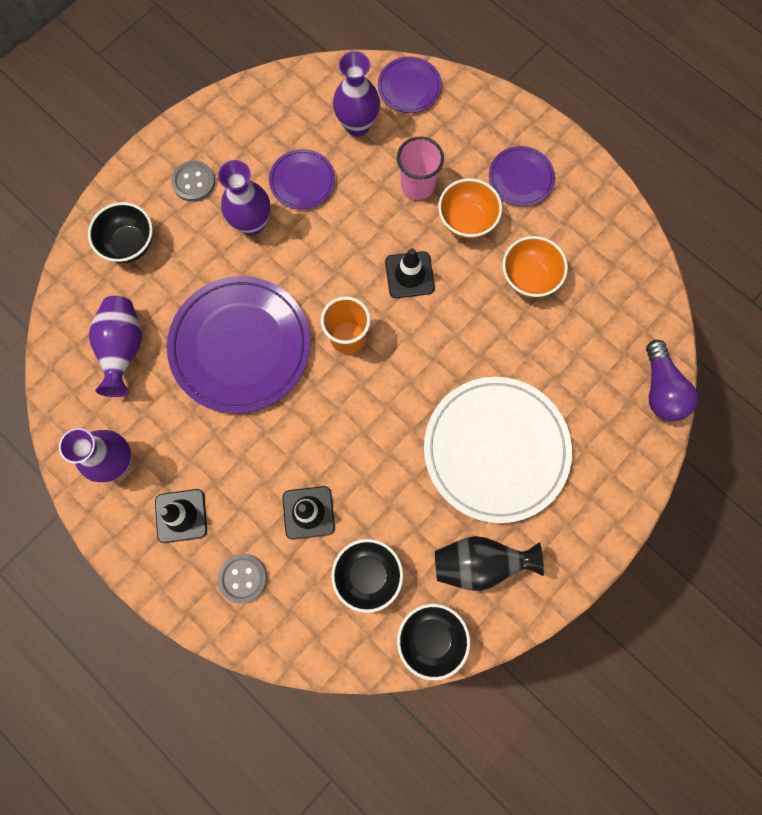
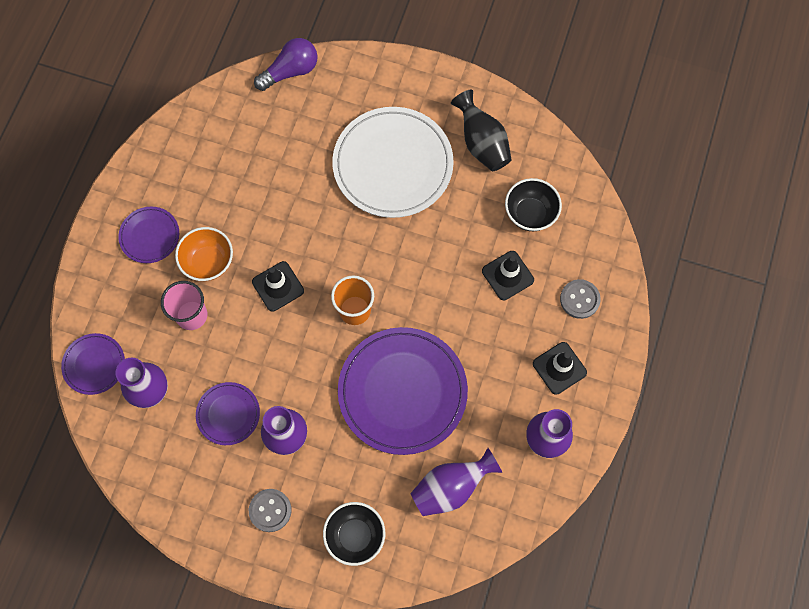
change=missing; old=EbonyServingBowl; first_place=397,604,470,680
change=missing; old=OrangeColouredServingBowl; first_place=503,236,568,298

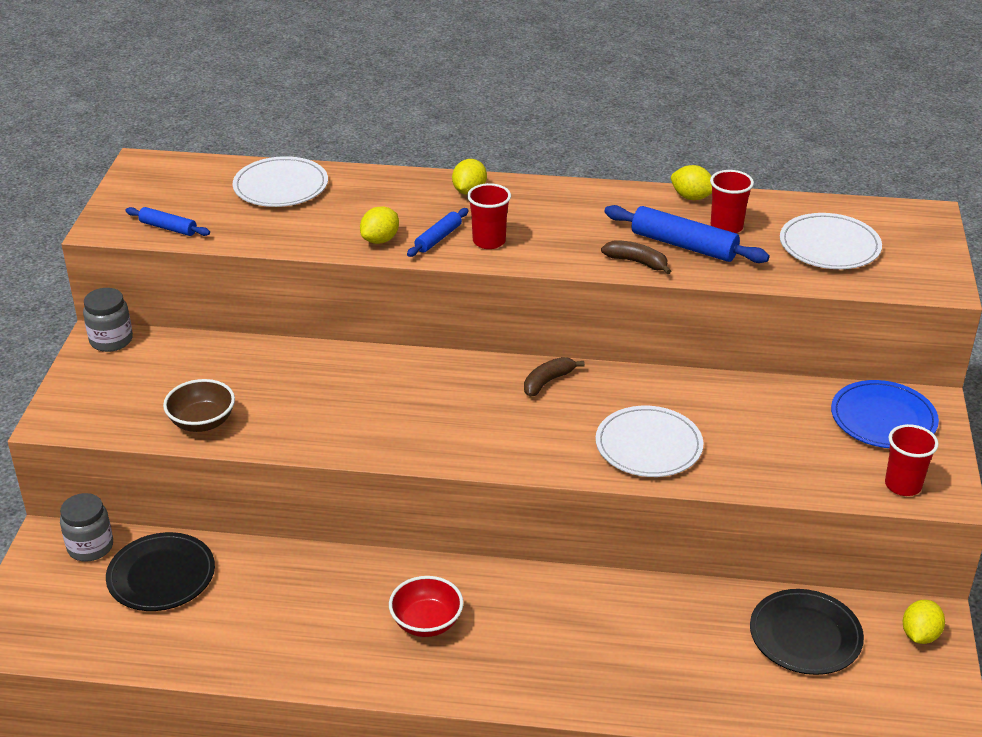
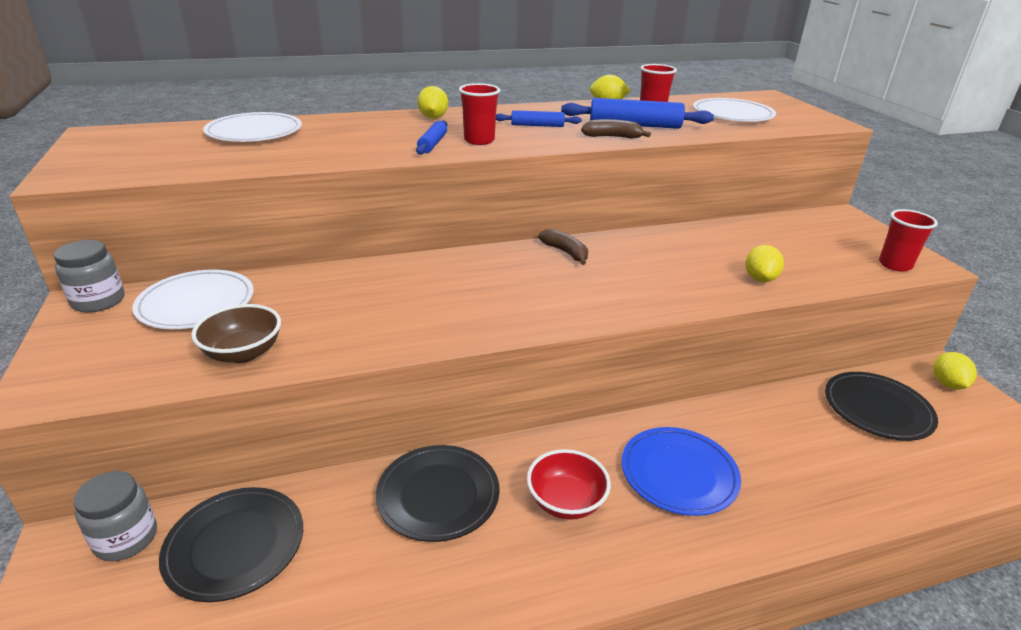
change=relocated; old=SnowWhiteFlatDish; first_place=596,406,703,477; second_place=132,270,254,329
change=appeared; new=EbonyFlatDish; second_place=376,445,500,542
change=relocated; old=BlueDoughRoller; first_place=125,207,210,236; second_place=496,110,582,127
change=spun; old=RussetBanana; first_place=524,357,585,397; second_place=538,229,588,265; degrees=120
change=relocated; old=BlueFlatDish; first_place=831,380,939,448; second_place=622,427,741,516
change=relocated; old=GoldenCitrusFruit; first_place=360,206,399,244; second_place=745,245,784,282

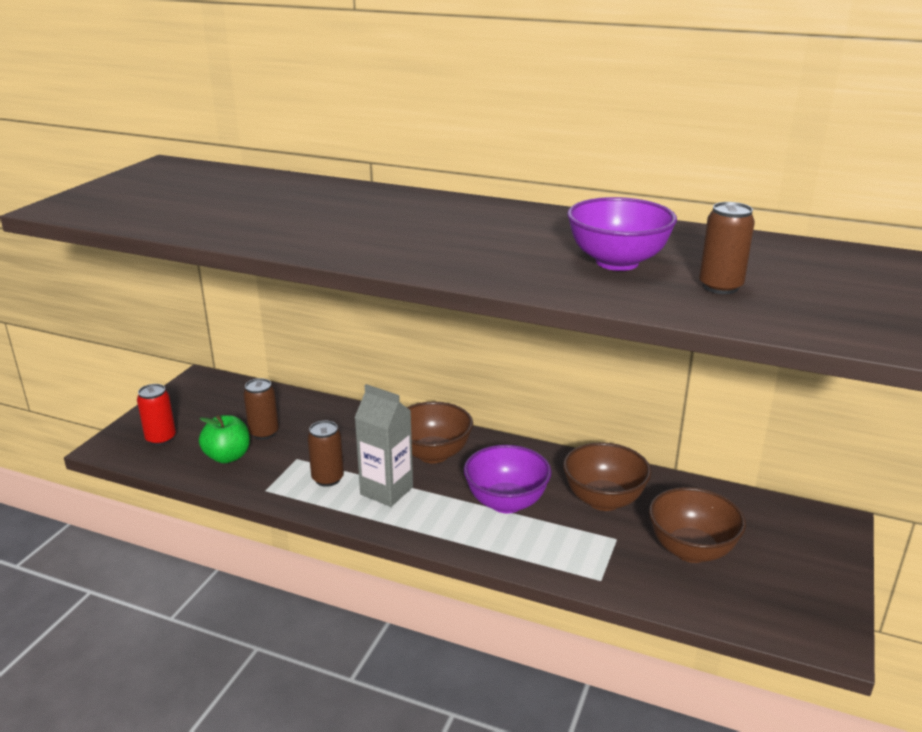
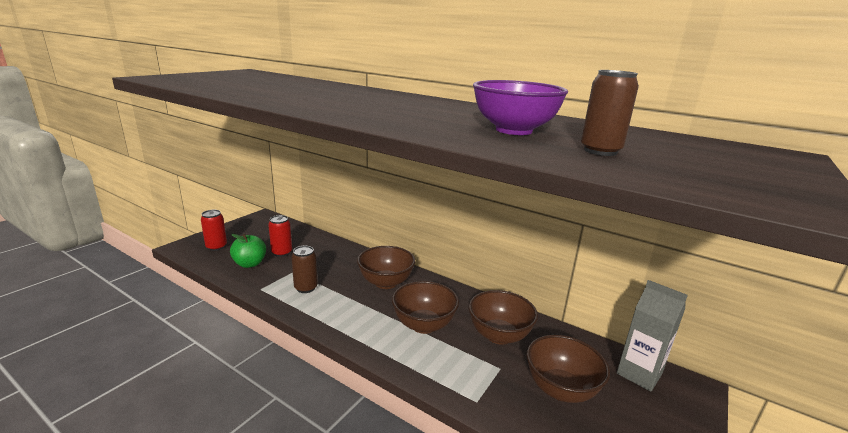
change=colour; old=RussetTin; new=CrimsonTin; first_place=243,378,279,440; second_place=268,215,292,257
change=colour; old=RoyalPurpleServingBowl; new=RussetServingBowl; first_place=464,445,552,513; second_place=392,281,459,334
change=relocated; old=AshGreyMilkCarton; first_place=354,384,413,507; second_place=617,280,688,392

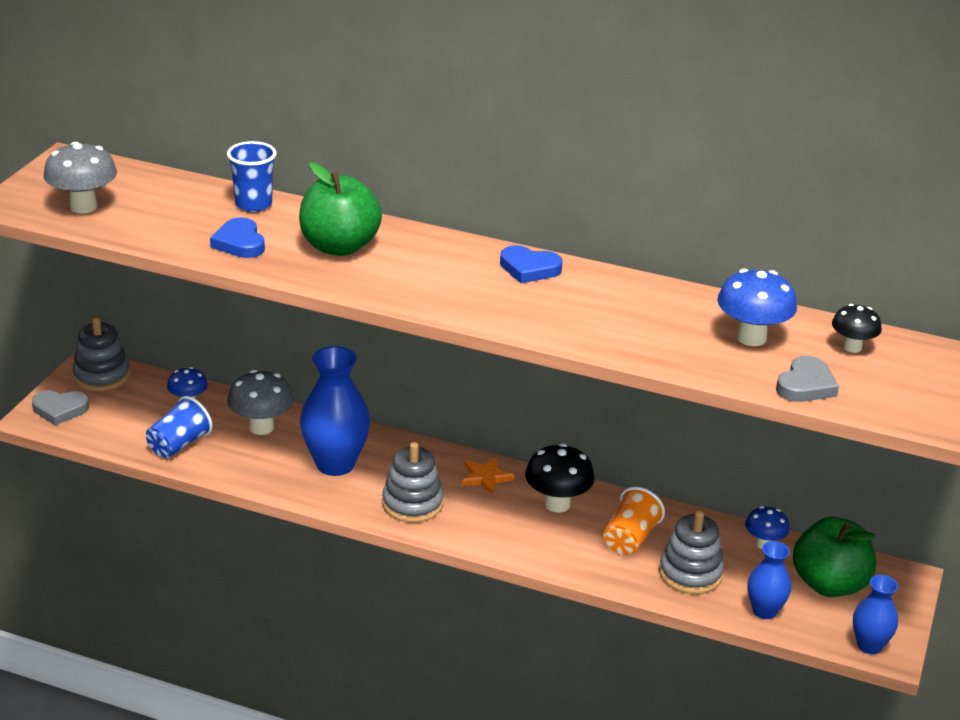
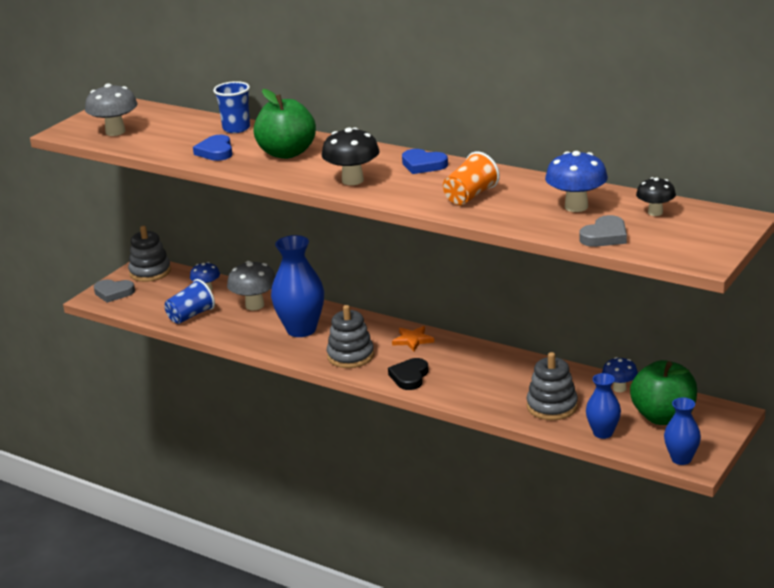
change=relocated; old=EbonyToadstool; first_place=525,443,595,513; second_place=322,127,380,185
change=appeared; new=EbonyHeart; second_place=388,358,428,390
change=relocated; old=OrangeColouredBeaker; first_place=603,487,665,555; second_place=443,152,500,205

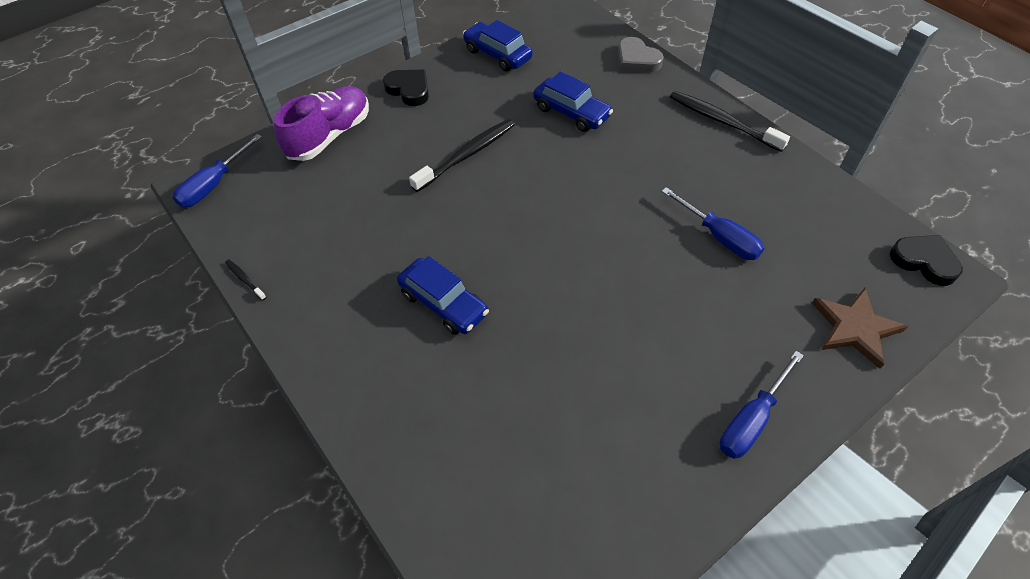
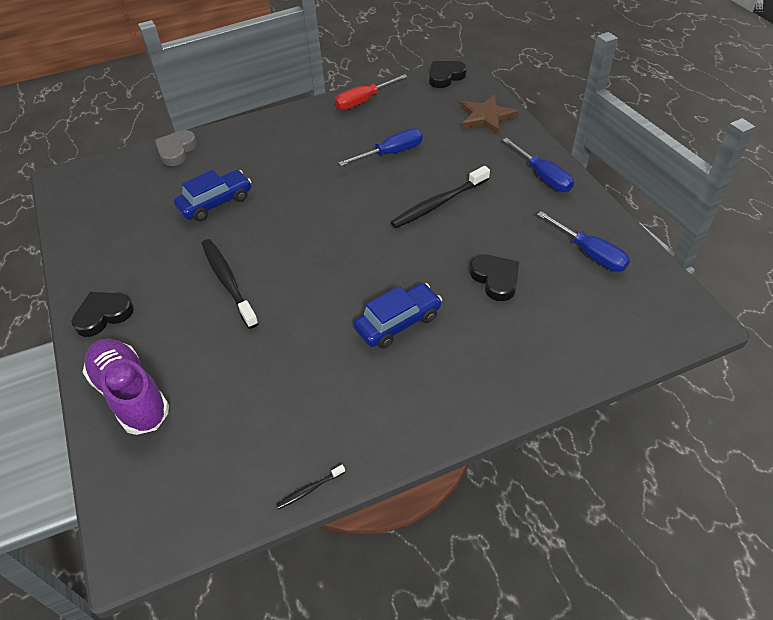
change=spun; old=AshGreyHeart; first_place=618,37,664,73; second_place=155,130,197,166; degrees=135
change=appeared; new=CrimsonScrewdriver; second_place=335,74,408,110
change=relocated; old=EbonyToothbrush; first_place=670,91,790,152; second_place=391,166,490,228
change=appeared; new=EbonyHeart; second_place=470,254,519,301
change=relocated; old=BlueScrewdriver; first_place=173,134,262,208; second_place=537,211,630,272
change=missing; old=BlueAutomobile; first_place=463,20,533,71

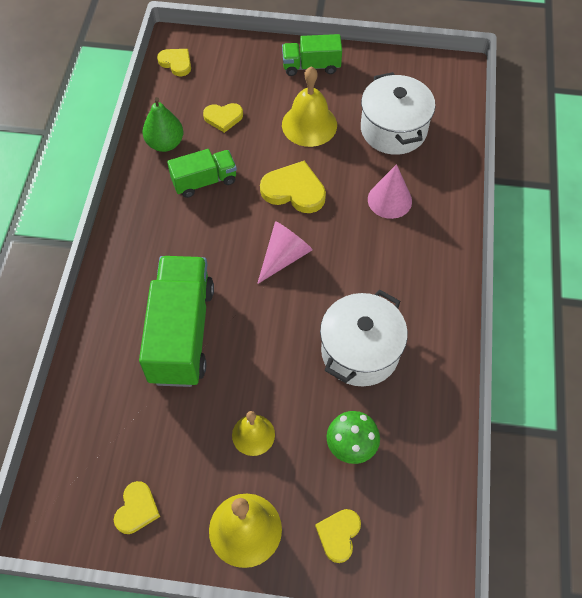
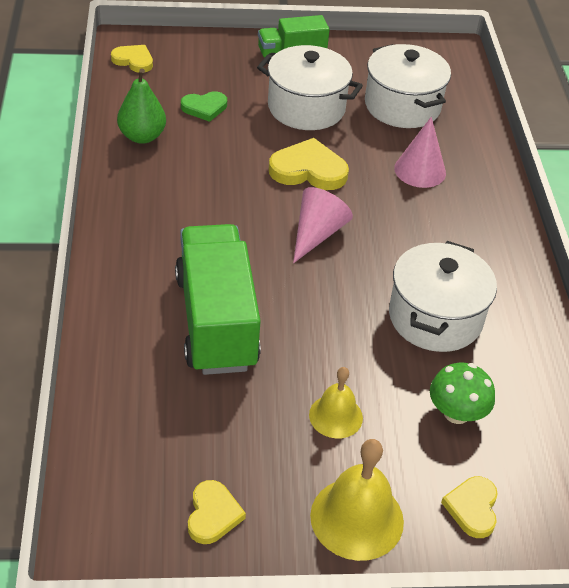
change=colour; old=GoldenHeart; new=EmeraldHeart; first_place=203,103,243,133; second_place=181,91,227,122
change=exchanged; old=GoldenBell; new=SnowWhitePot; first_place=282,67,337,147; second_place=257,45,363,130
change=missing; old=EmeraldToyTruck; first_place=167,149,237,198

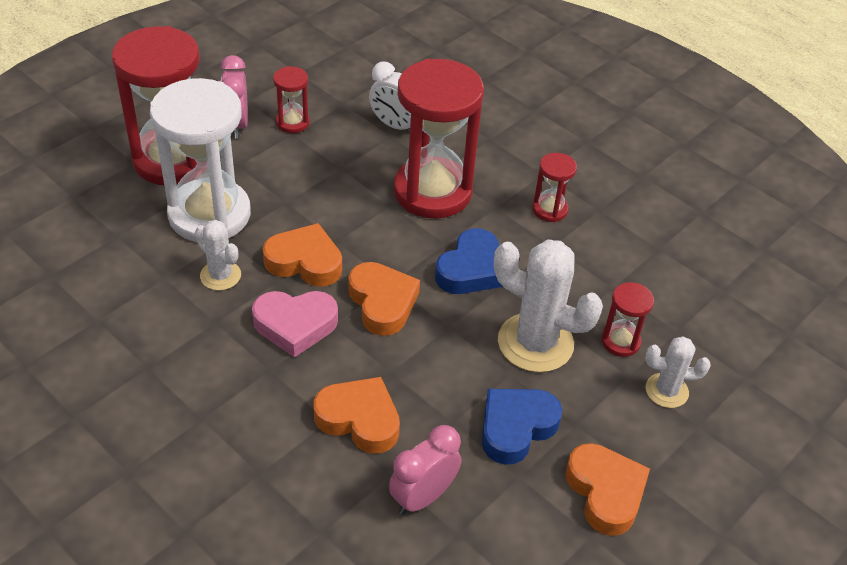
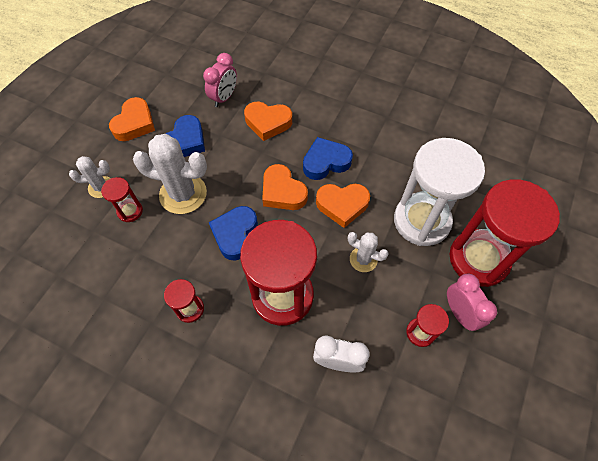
change=spun; old=OrangeColouredHeart; first_place=565,443,650,536; second_place=109,97,155,141; degrees=-120
change=colour; old=PinkHeart; new=BlueHeart; first_place=252,291,338,358; second_place=303,137,353,180
change=relocated; old=SnowWhiteSaguaroCactus; first_place=195,220,241,291; second_place=348,232,389,272

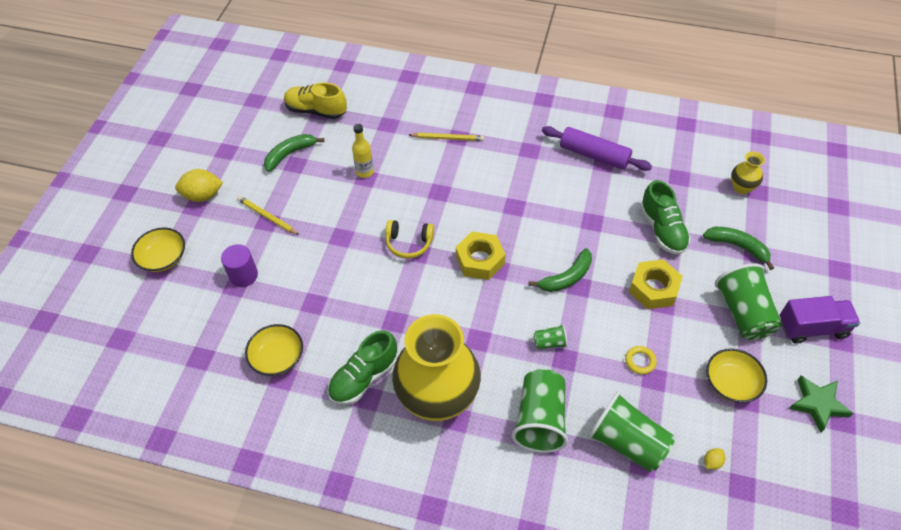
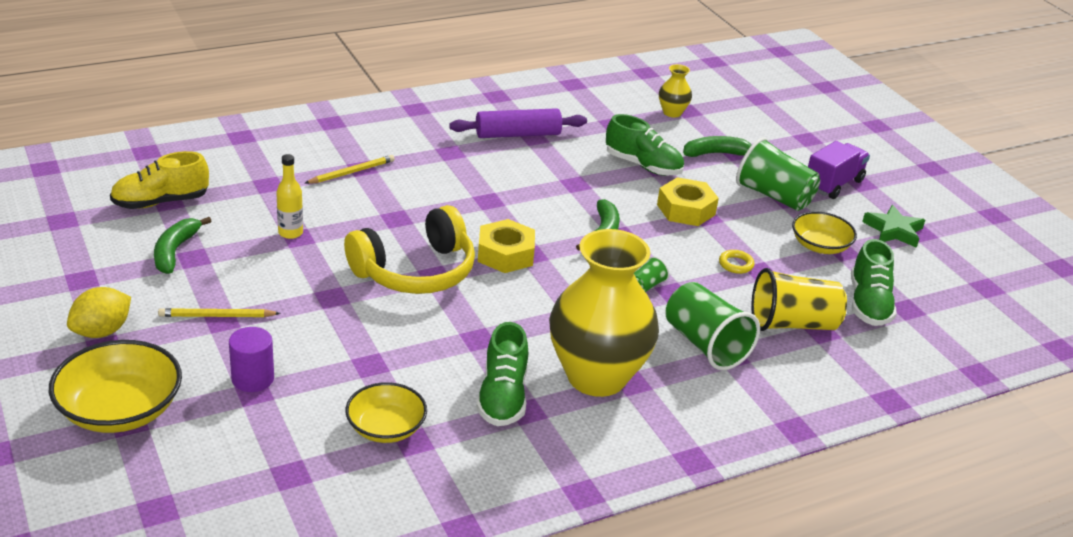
change=size; old=GoldenServingBowl; first_place=131,228,185,272; second_place=49,340,182,433; factor=1.55
change=size; old=GoldenHeadset; first_place=386,220,434,259; second_place=344,205,475,294; factor=1.9
change=colour; old=EmeraldBeaker; new=GoldenBeaker; first_place=588,391,675,472; second_place=751,268,847,331
change=exchanged; old=GoldenCitrusFruit; new=EmeraldShoe; first_place=704,448,726,470; second_place=851,239,897,326

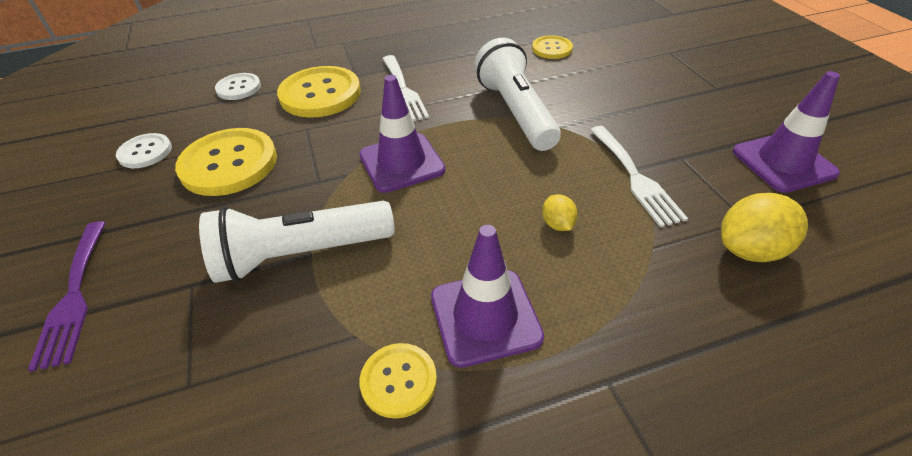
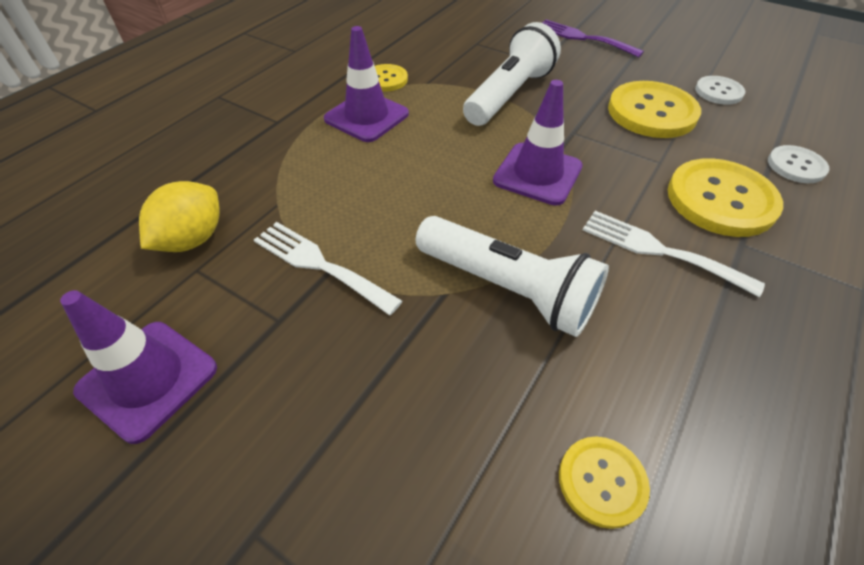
change=missing; old=GoldenCitrusFruit; first_place=542,194,578,231

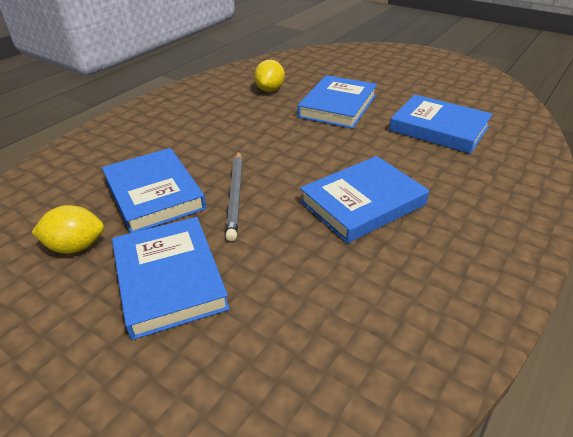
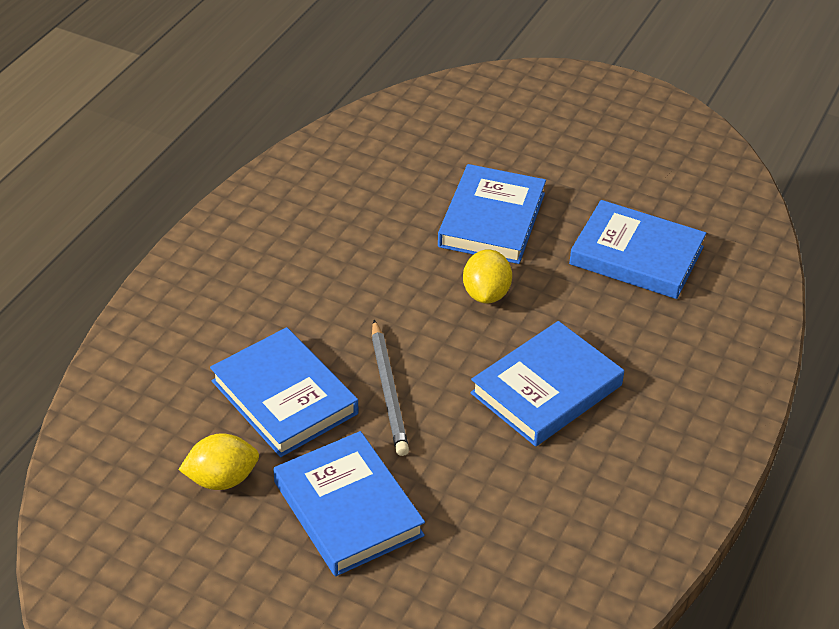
change=relocated; old=GoldenCitrusFruit; first_place=254,60,285,92; second_place=463,250,512,303

